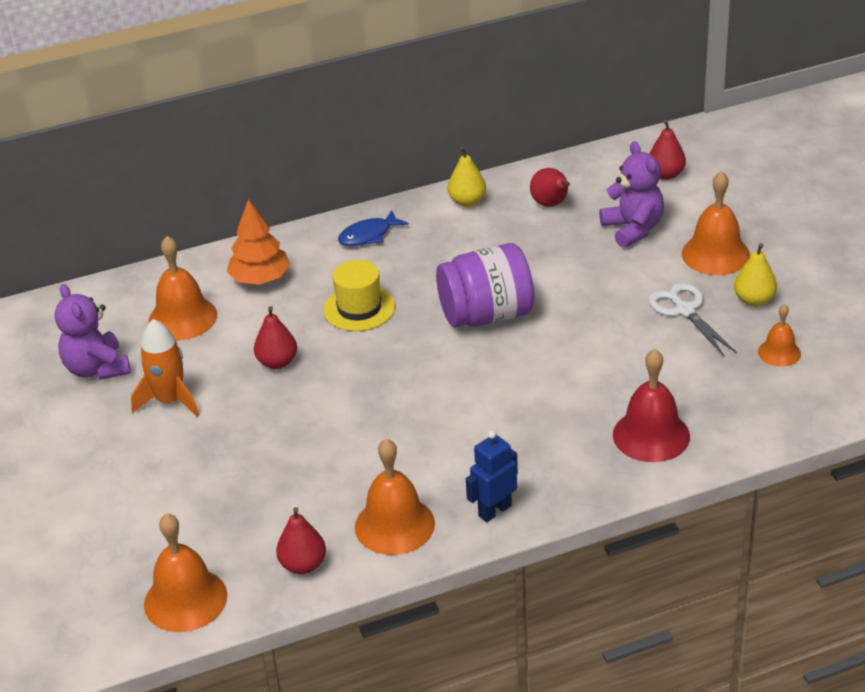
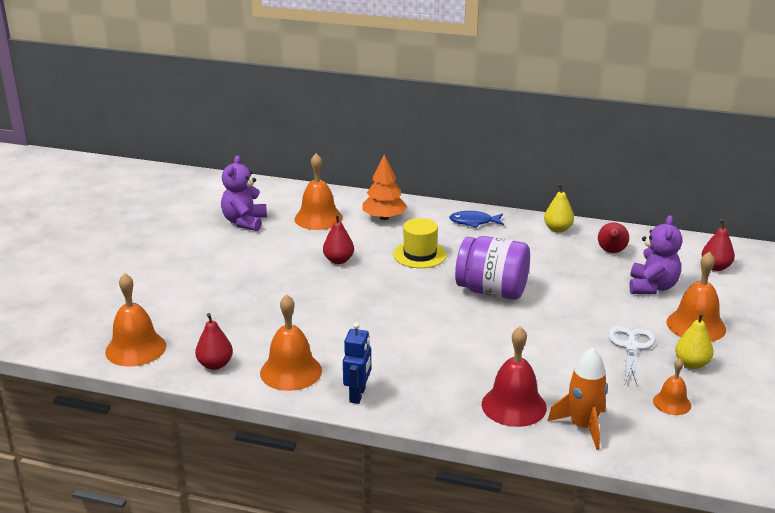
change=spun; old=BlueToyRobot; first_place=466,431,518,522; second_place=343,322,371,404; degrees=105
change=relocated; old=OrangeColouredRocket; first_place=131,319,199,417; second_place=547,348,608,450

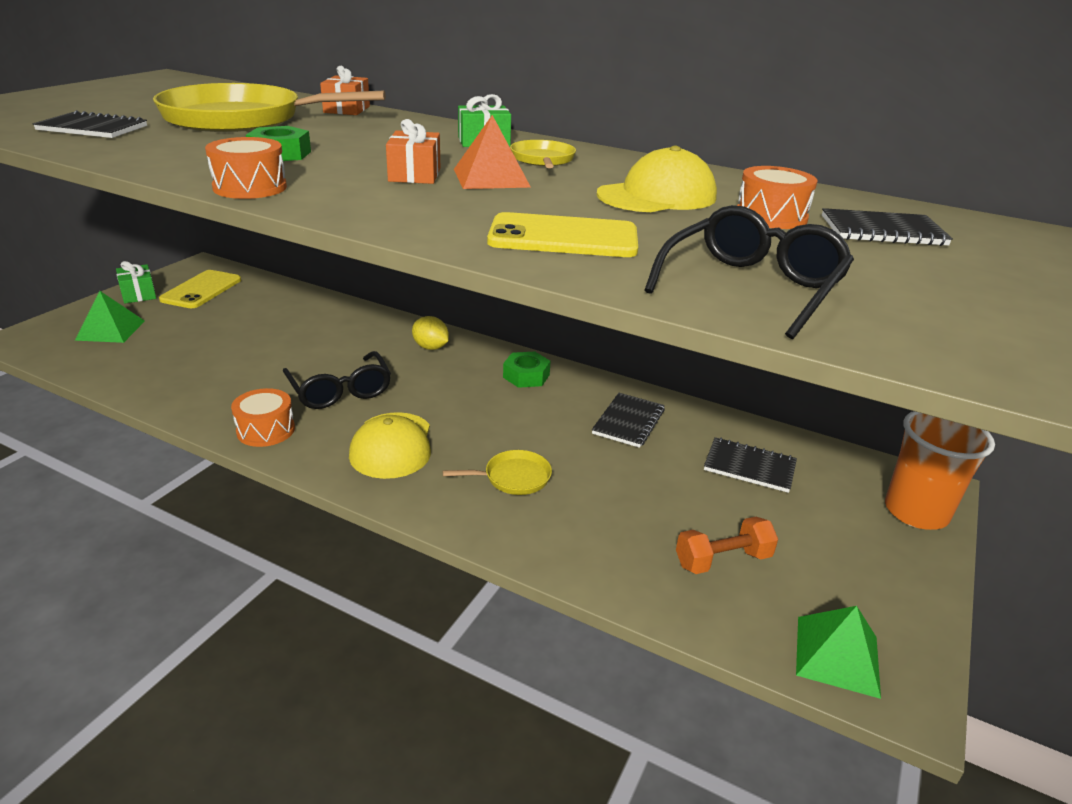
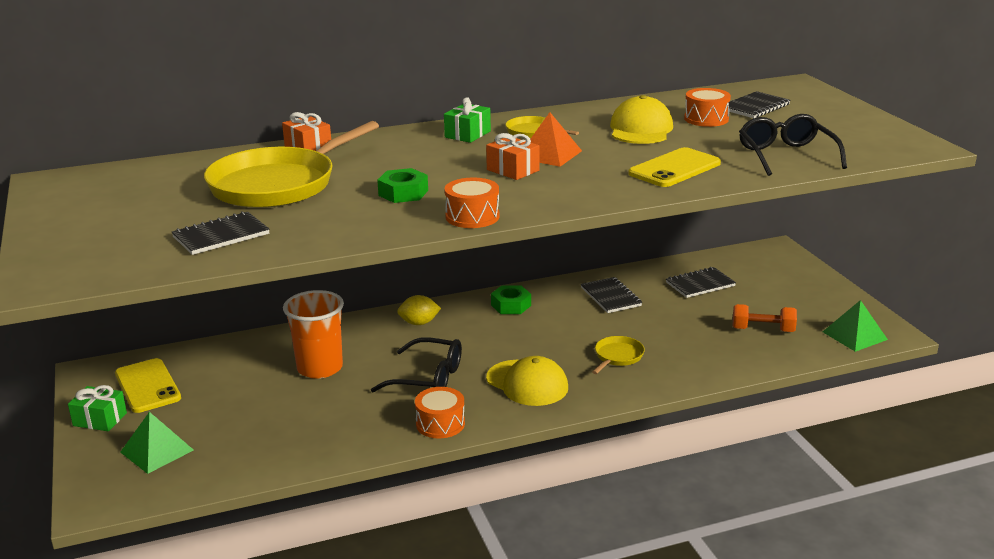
change=relocated; old=OrangeColouredBeaker; first_place=885,411,995,530; second_place=283,290,344,379
change=spun; old=OrangeColouredFreeWeight; first_place=676,517,778,574; second_place=733,304,797,332; degrees=75

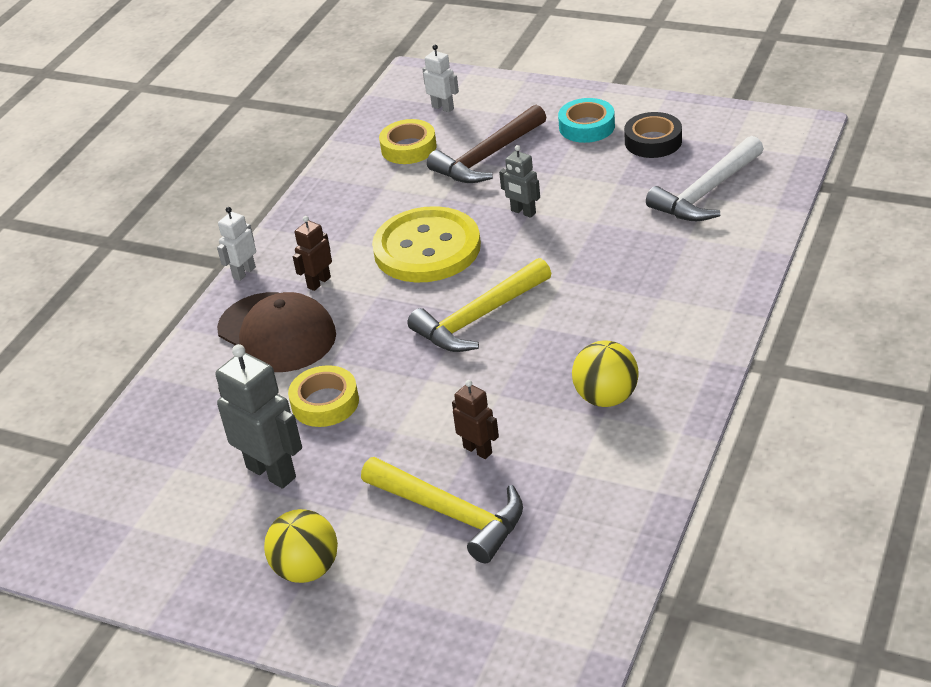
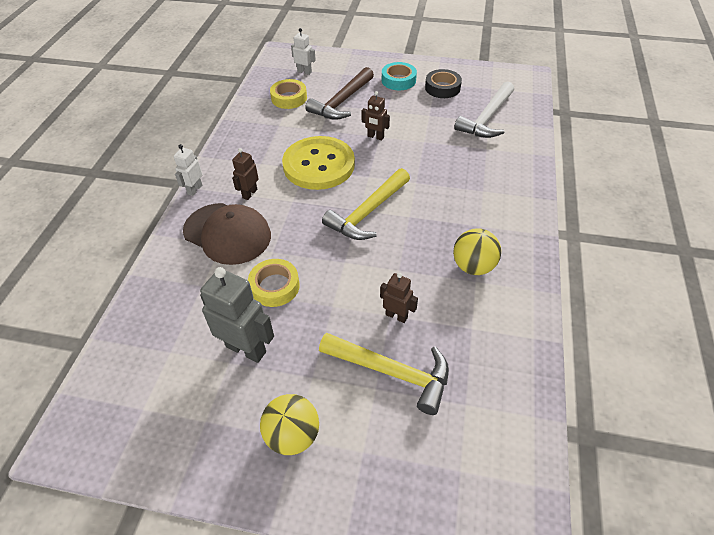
change=colour; old=AshGreyToyRobot; new=RussetToyRobot; first_place=499,145,540,218; second_place=362,91,390,140

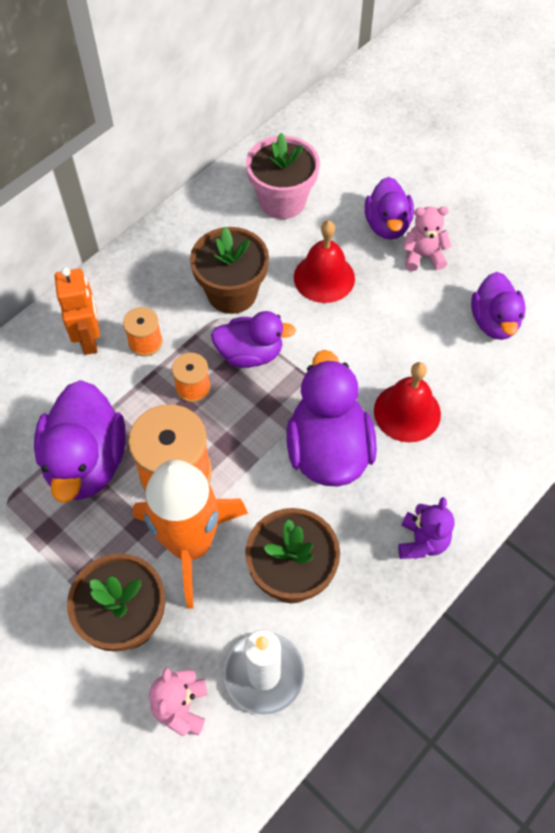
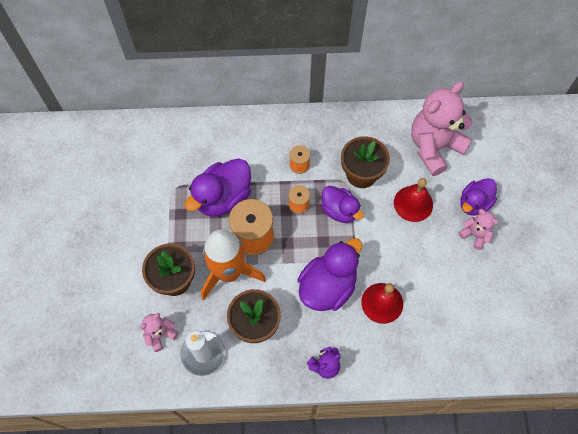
change=exchanged; old=PinkPottedPlant; new=PinkStuffedBear; first_place=246,133,320,219; second_place=411,81,473,176
change=missing; old=OrangeColouredToyRobot; first_place=55,267,100,355
change=missing; old=RoyalPurpleRubberDuck; first_place=471,272,526,340

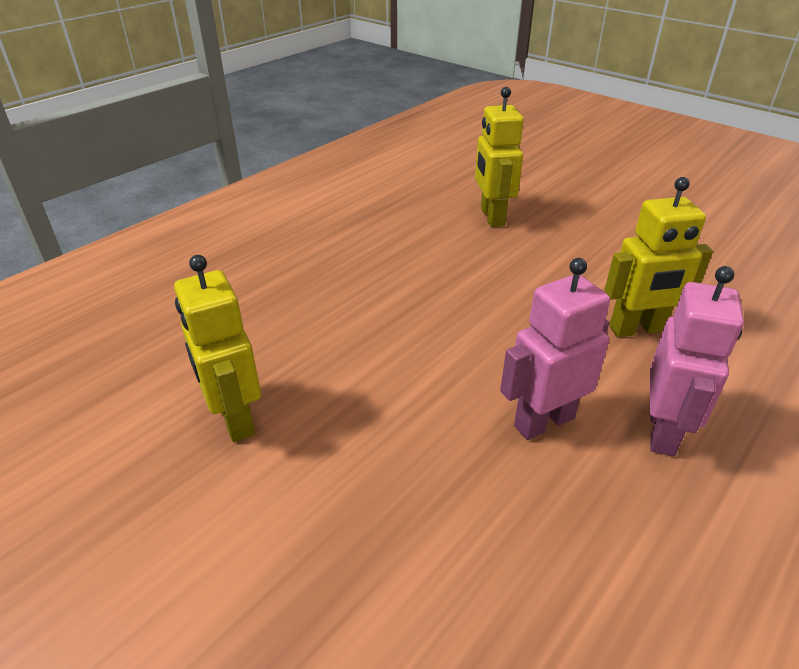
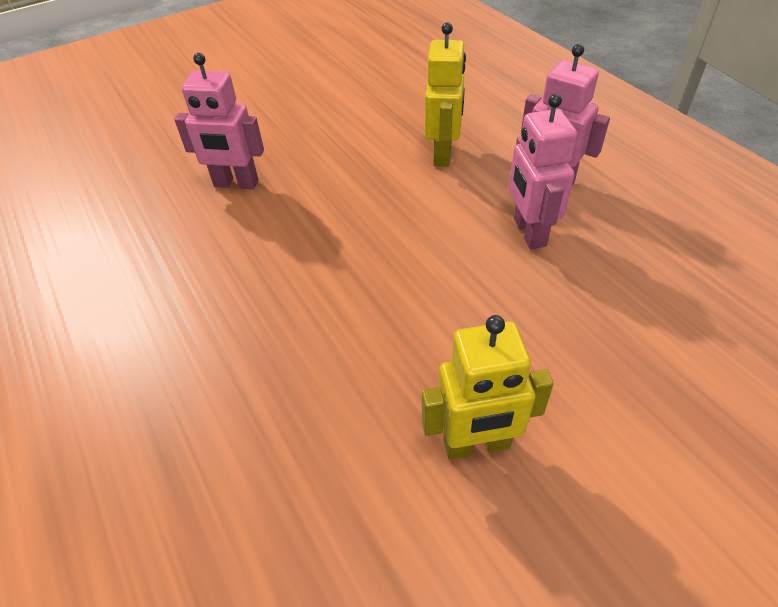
change=colour; old=GoldenToyRobot; new=PinkToyRobot; first_place=475,87,524,227; second_place=174,53,264,189

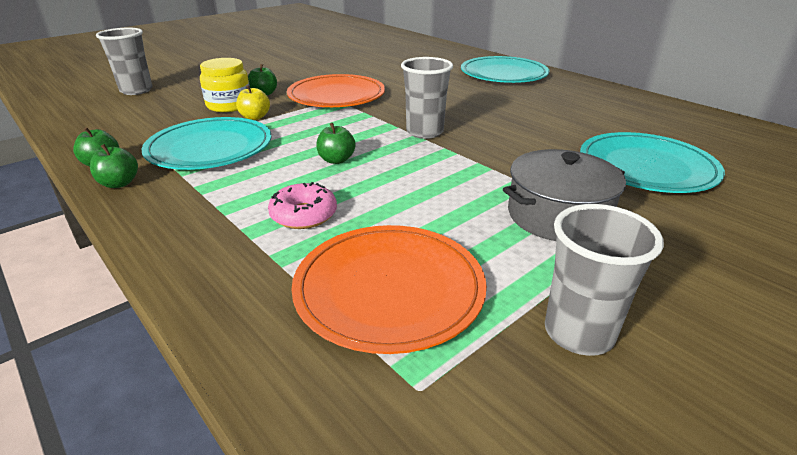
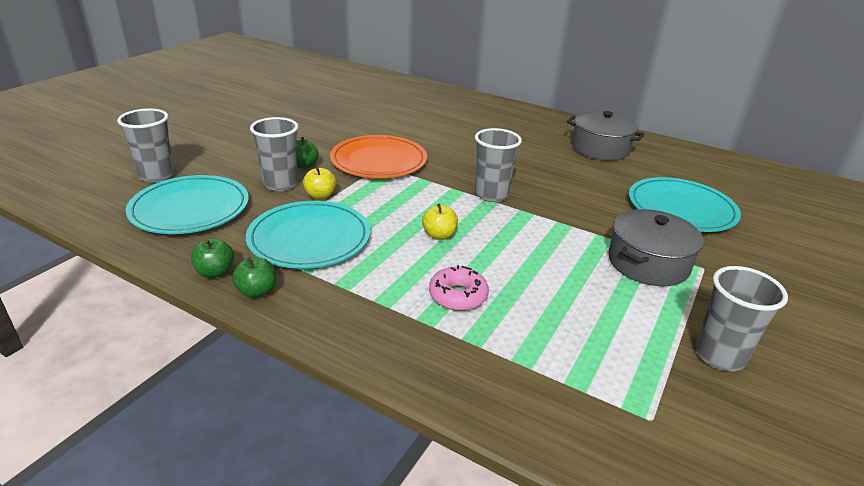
change=relocated; old=TurquoiseFlatDish; first_place=461,56,549,83; second_place=126,175,249,234
change=exchanged; old=GoldenJamJar; new=AshGreyBeaker; first_place=200,58,250,112; second_place=250,117,299,191
change=colour; old=EmeraldToyApple; new=GoldenToyApple; first_place=316,123,356,164; second_place=422,204,458,240
change=appeared; new=AshGreyPot; second_place=567,111,645,161
change=missing; old=OrangeColouredFlatDish; first_place=291,225,487,354

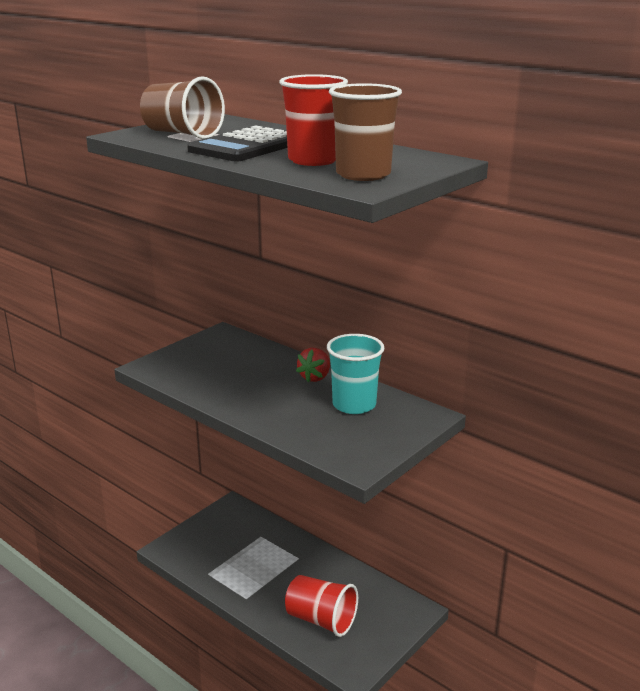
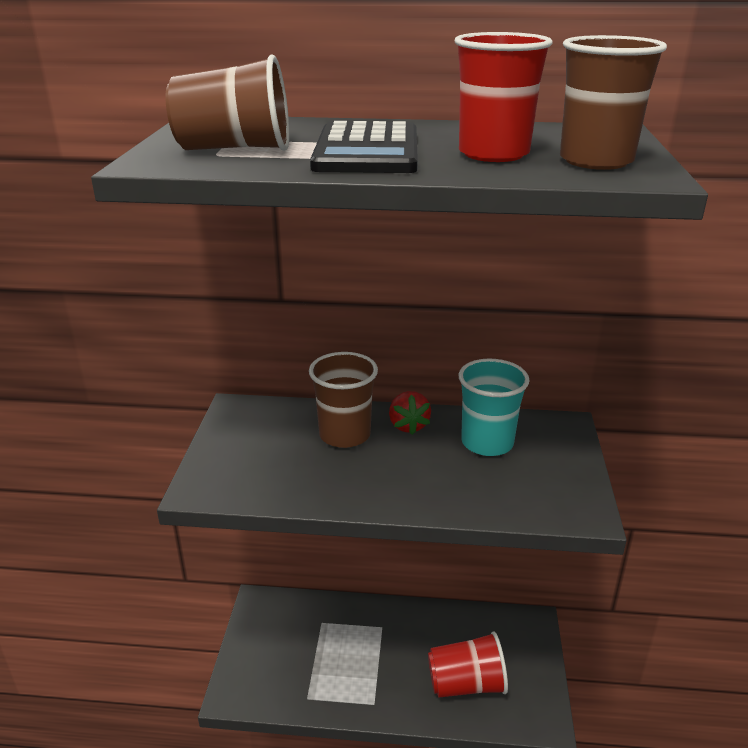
change=appeared; new=RussetBeaker; second_place=309,352,378,448

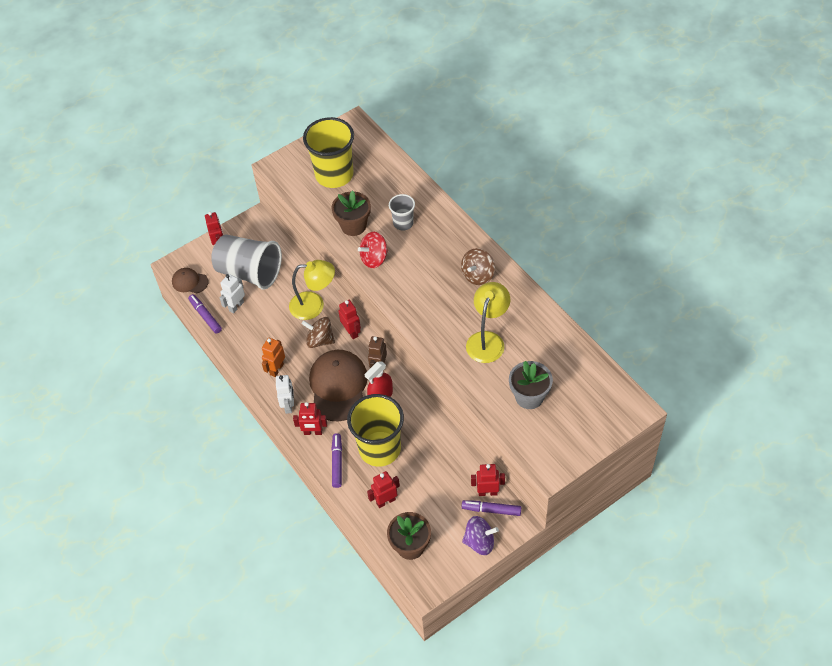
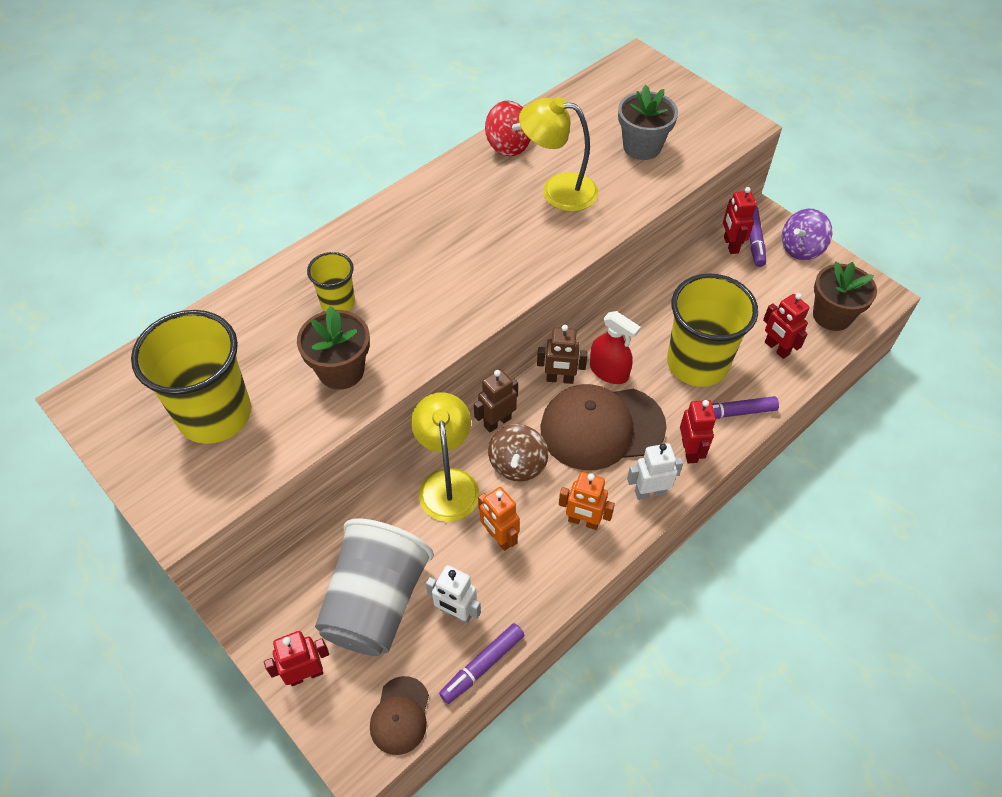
change=colour; old=AshGreyBeaker; new=GoldenBeaker; first_place=389,194,415,231; second_place=307,252,355,311
change=colour; old=CrimsonToyRobot; new=RussetToyRobot; first_place=338,300,361,339; second_place=474,369,518,432
change=appeared; new=OrangeColouredToyRobot; second_place=478,487,520,551
change=relocated; old=CrimsonToyTop; first_place=358,232,388,268; second_place=485,101,530,156
change=spun; old=RoyalPurpleToyTop; first_place=462,516,499,555; second_place=782,209,833,260; degrees=-120
change=missing; old=RussetToyTop; first_place=461,248,495,285

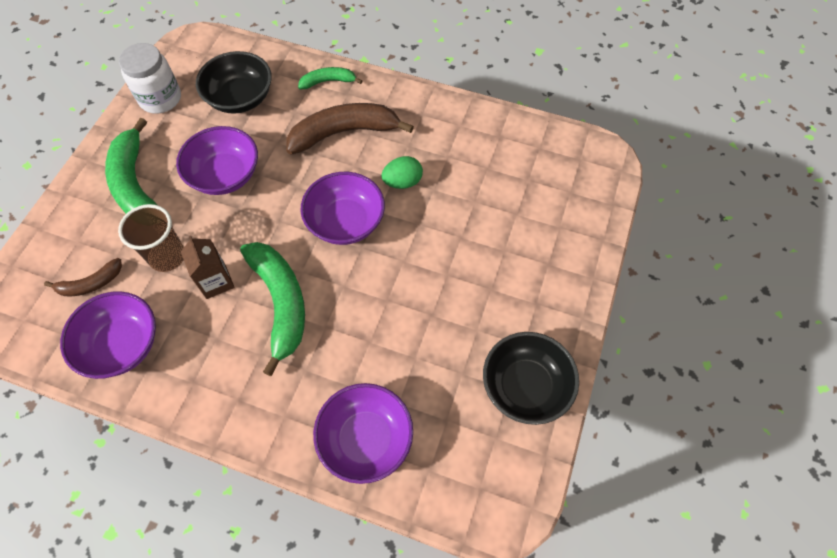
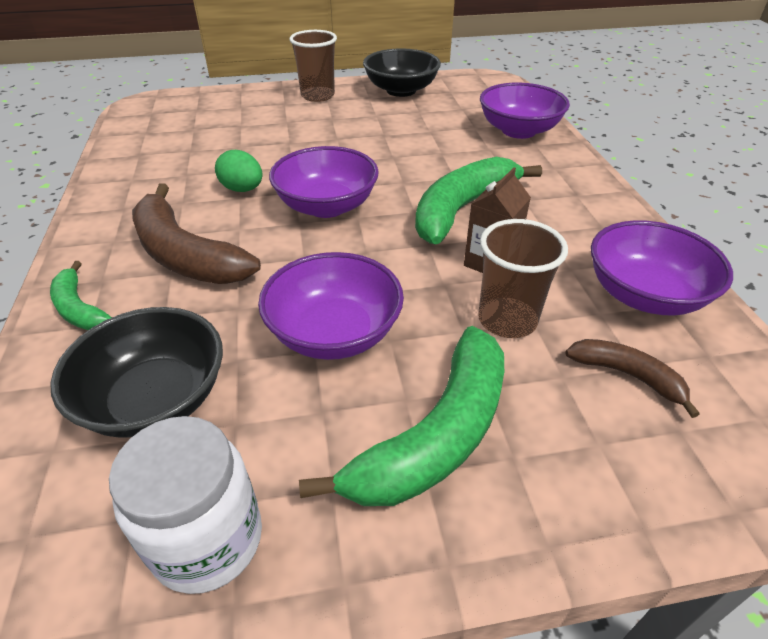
change=appeared; new=RussetBeaker; second_place=289,30,337,102

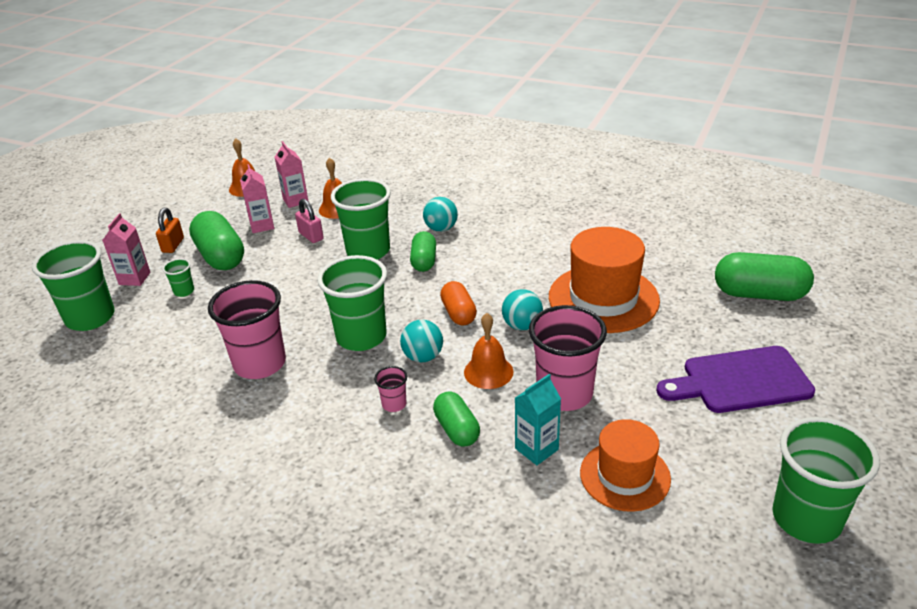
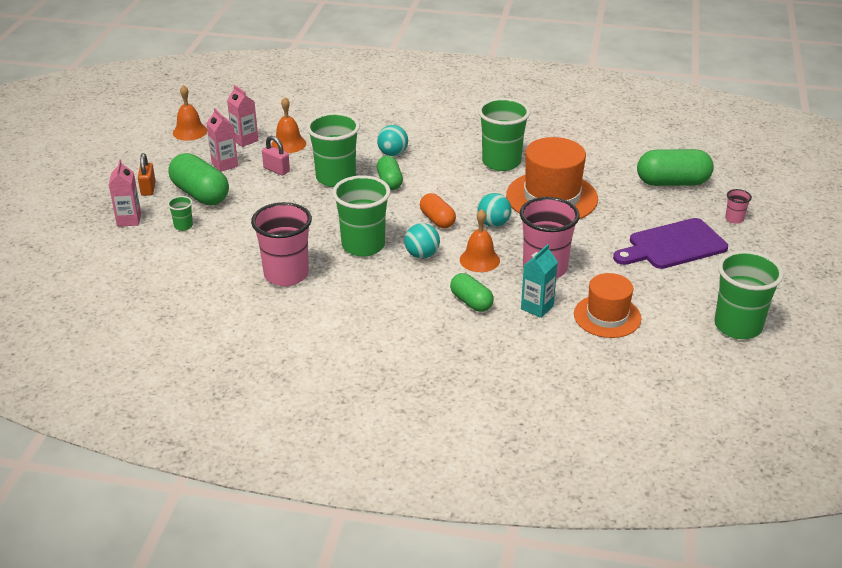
change=relocated; old=EmeraldBeaker; first_place=32,240,115,331; second_place=478,98,530,171
change=relocated; old=PinkBeaker; first_place=374,366,407,412; second_place=725,189,752,224

